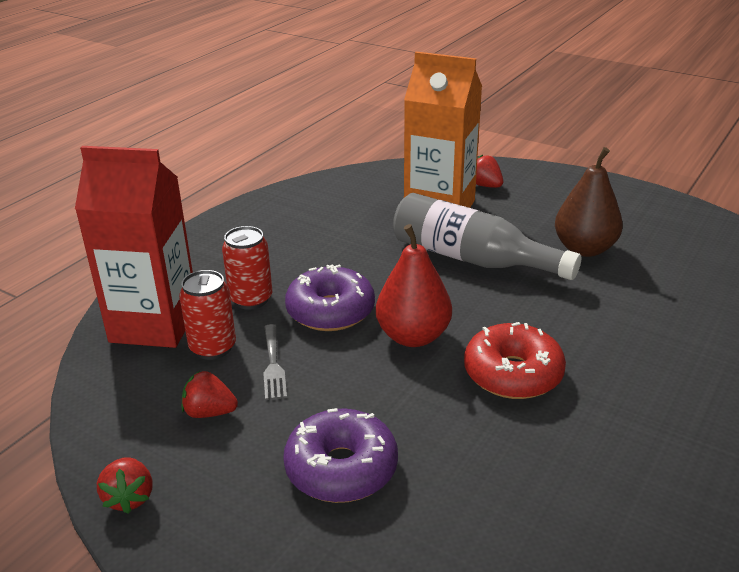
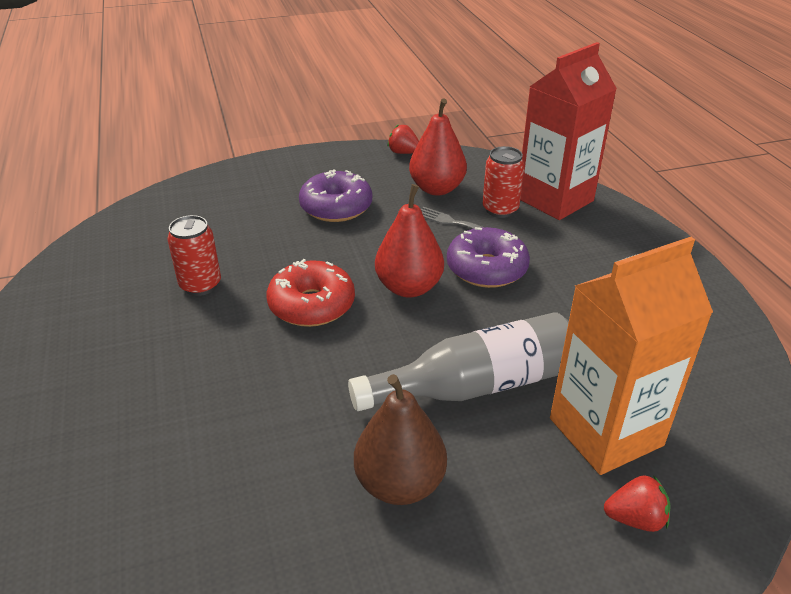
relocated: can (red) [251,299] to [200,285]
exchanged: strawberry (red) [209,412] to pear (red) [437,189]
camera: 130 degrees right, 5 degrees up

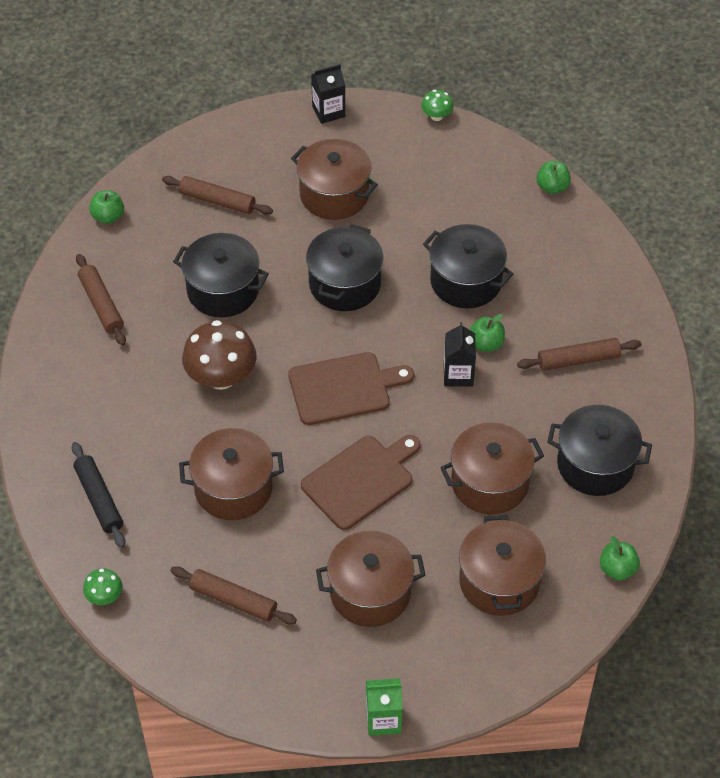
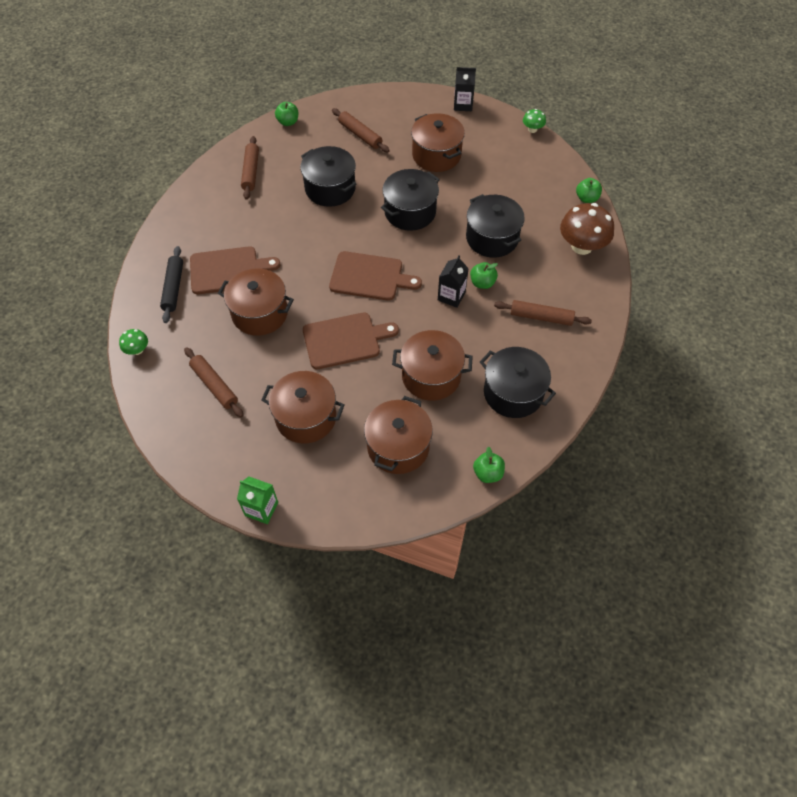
appeared: cutting board (brown) [228,270]
relocated: mushroom (brown) [221,377] to [581,246]
camera: 25 degrees right, 5 degrees up

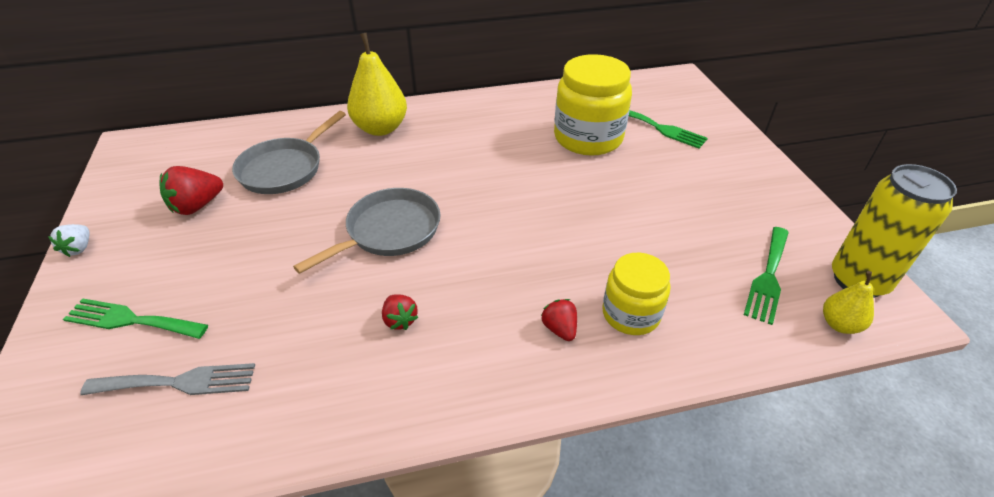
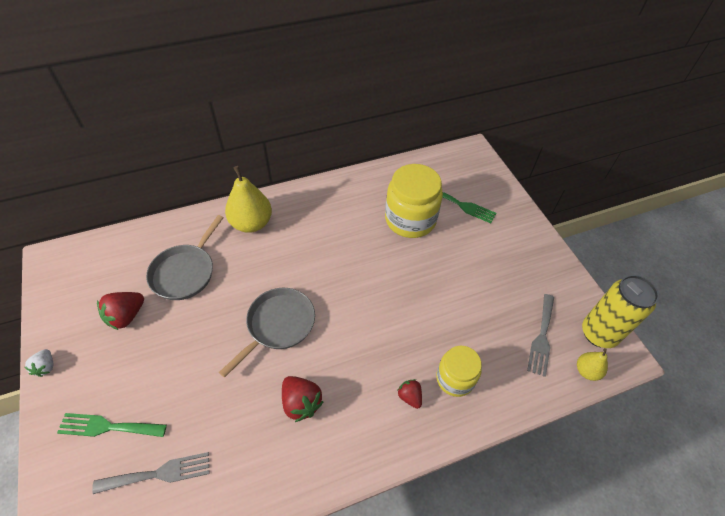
colour: fork (green) [768,277] to fork (grey) [542,337]
size: strawberry (red) [400,320] = [301,403] x1.64
camera: 10 degrees left, 10 degrees up

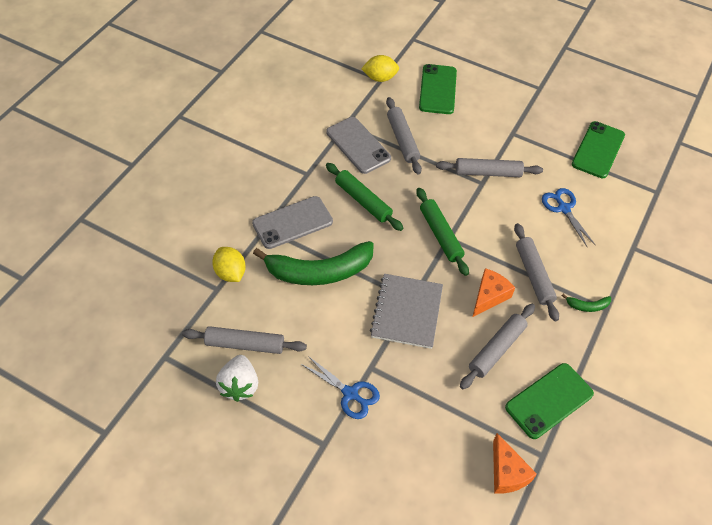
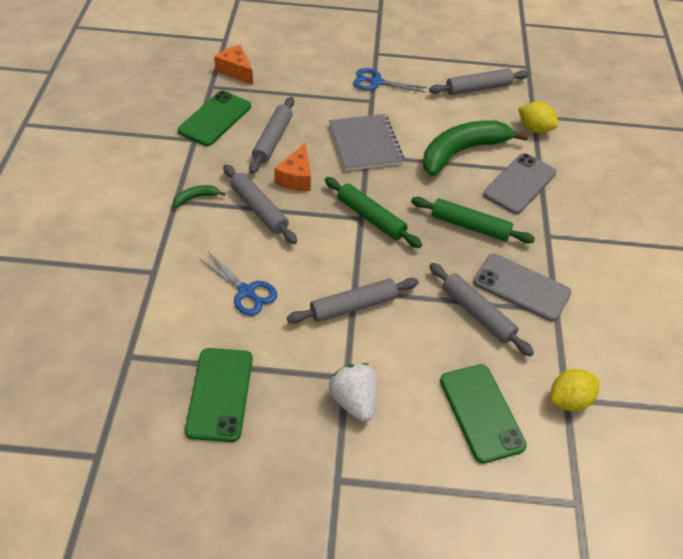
relocated: strawberry (white) [239,385] to [354,401]
camera: 155 degrees right, 5 degrees down

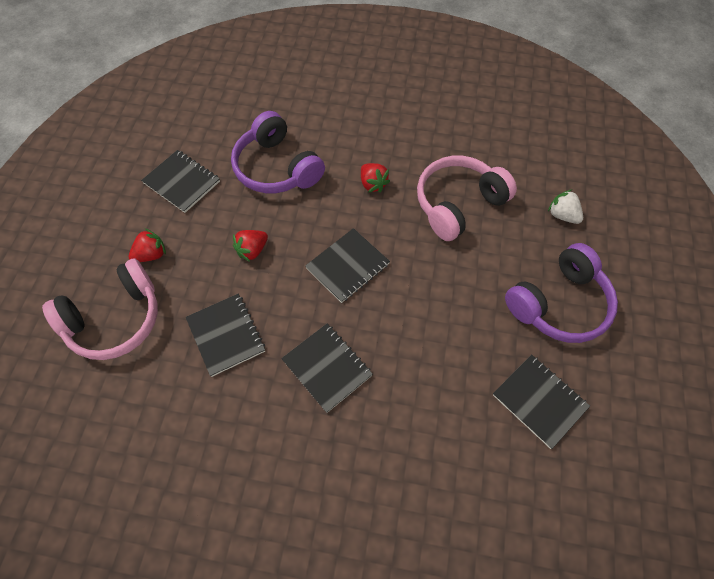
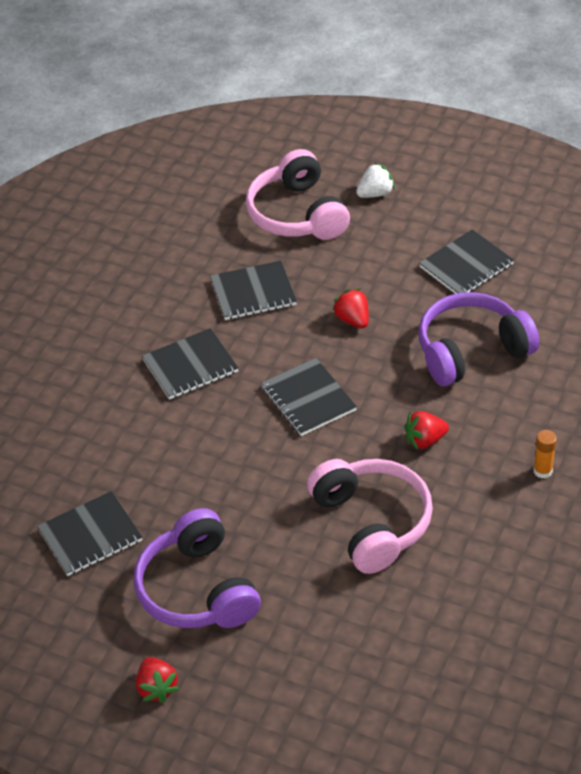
appeared: glue stick (orange) [542,471]
relocated: strawberry (white) [562,215] to [375,193]; strawberry (red) [151,255] to [157,688]
camera: 105 degrees right, 15 degrees down

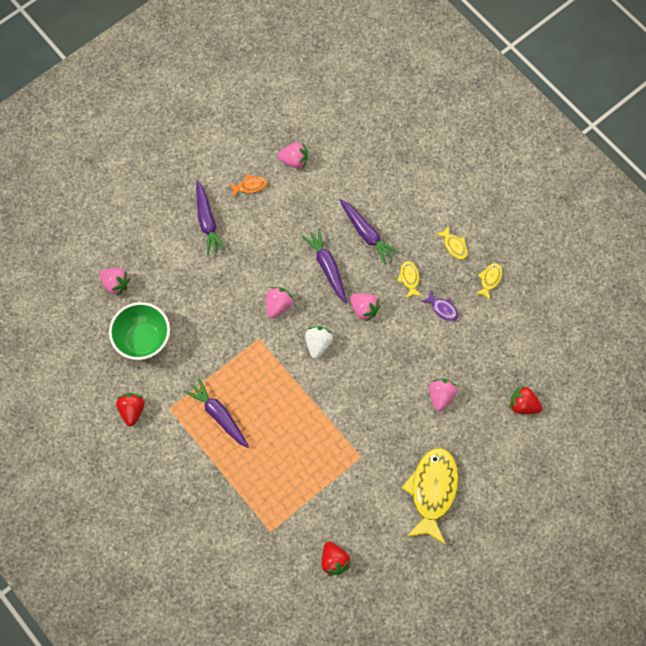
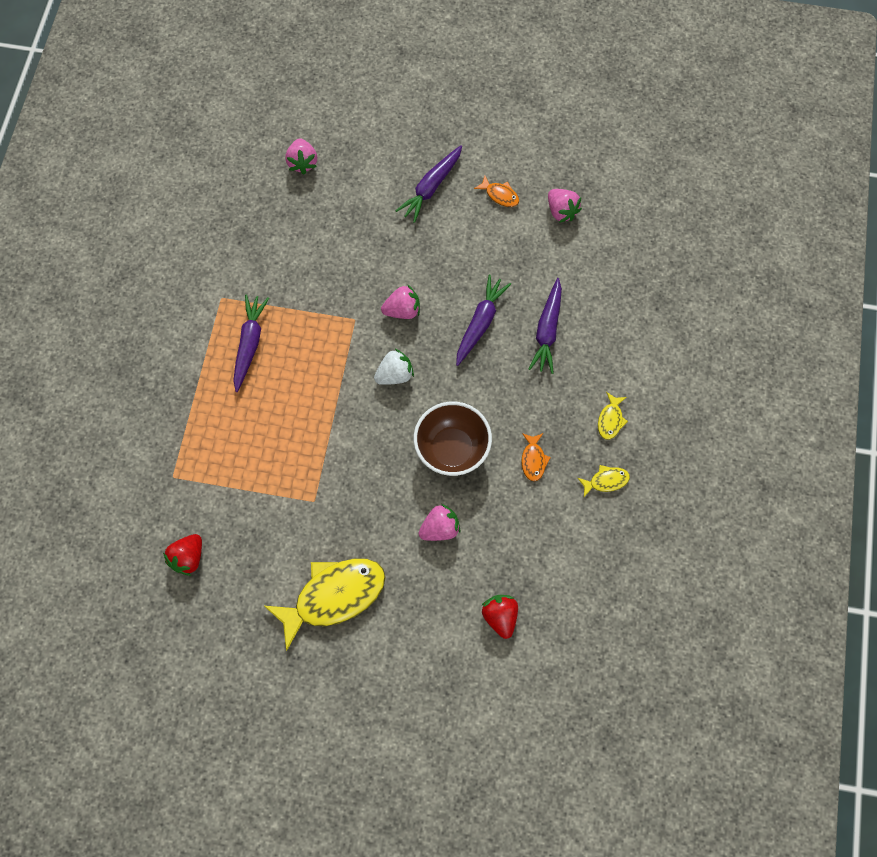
missing: fish (yellow) [409,278]; strawberry (pink) [364,309]; bowl (green) [143,340]; strawberry (red) [132,411]
appeared: bowl (brown) [452,449]
colour: fish (purple) [442,309] to fish (orange) [533,460]
camera: 50 degrees right, 0 degrees up

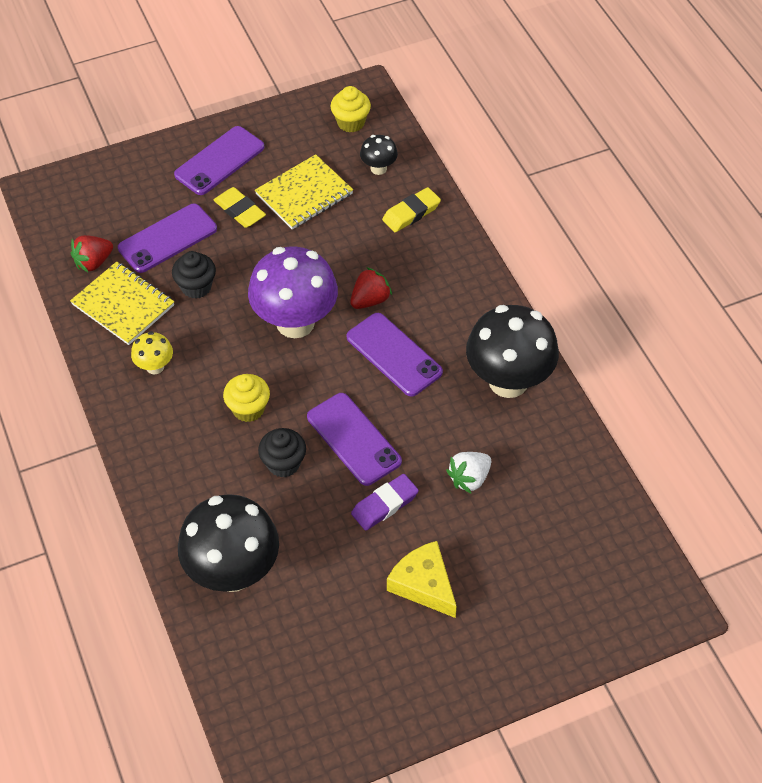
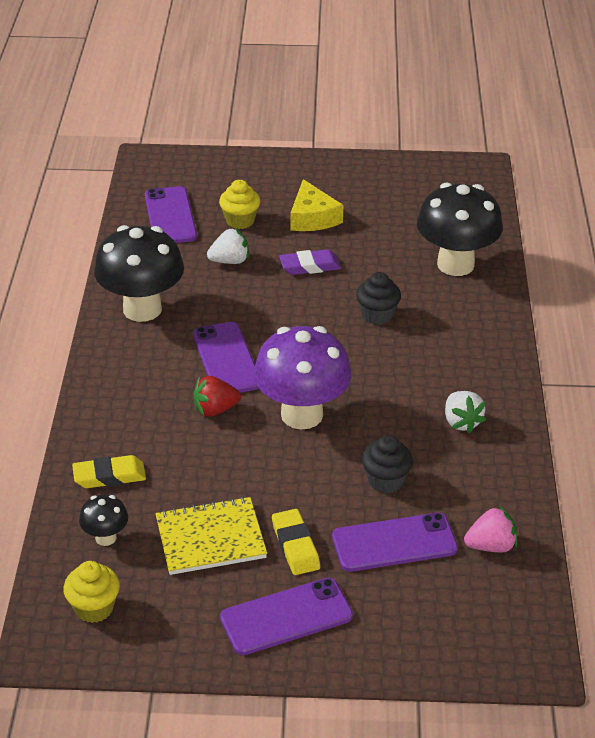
missing: notebook (yellow) [123,305]
relocated: cupcake (yellow) [248,409] to [240,221]; phone (purple) [353,439] to [170,216]
exchanged: mushroom (yellow) [155,367] to strawberry (white) [461,422]
colour: strawberry (red) [93,262] to strawberry (pink) [491,546]
camera: 155 degrees left, 15 degrees down

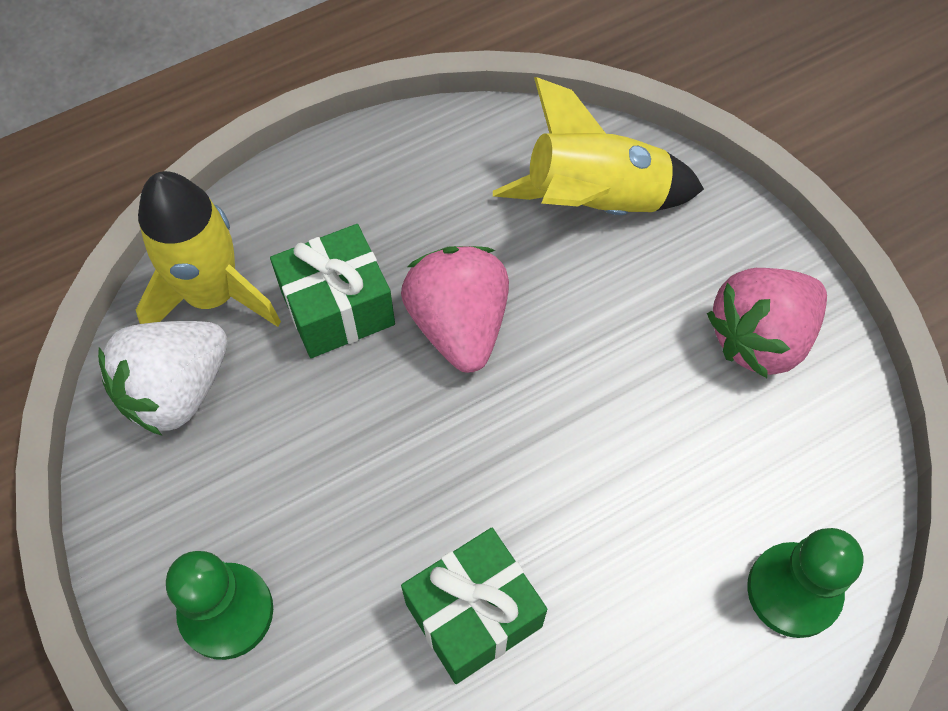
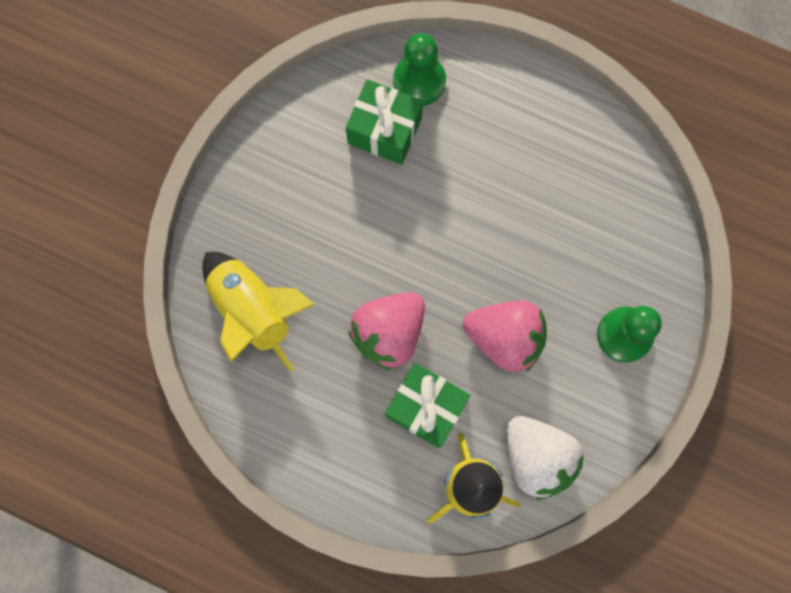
relocated: strawberry (pink) [760,338] to [505,338]; gift (green) [473,615] to [384,130]
spun: strawberry (white) [176,390] = [537,457] 45 degrees clockwise
camera: 125 degrees left, 15 degrees up

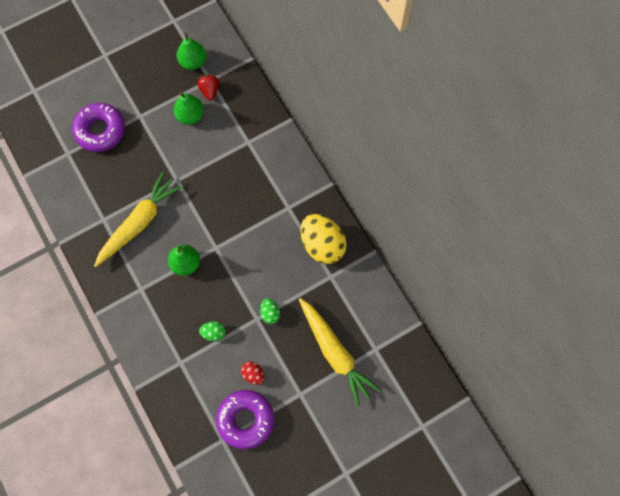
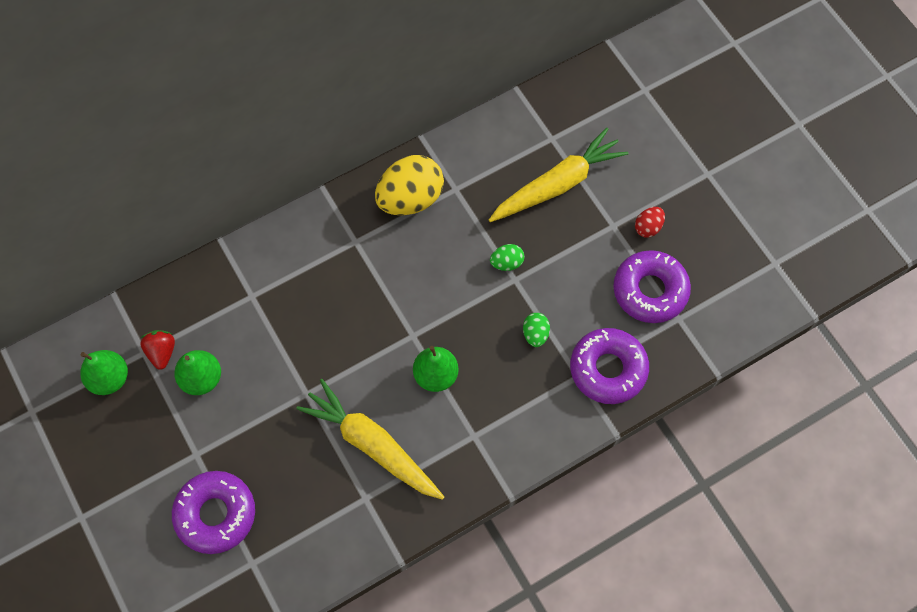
appeared: donut (purple) [608,369]
relocated: egg (red) [253,374] to [648,227]
spun: strawberry (red) [209,90] = [162,352] 90 degrees clockwise
camera: 90 degrees left, 5 degrees down

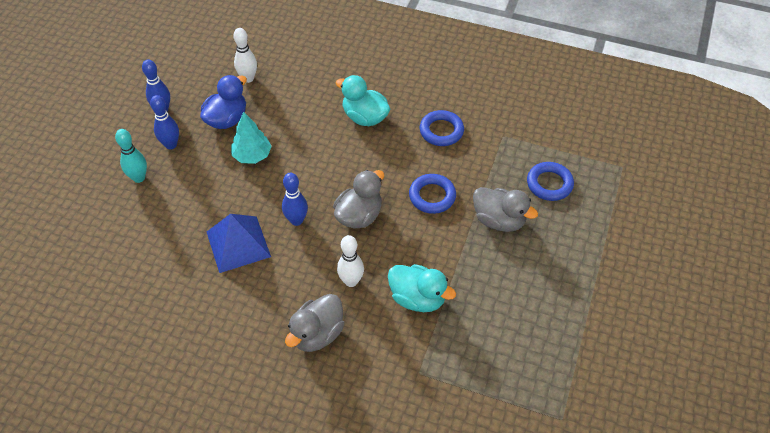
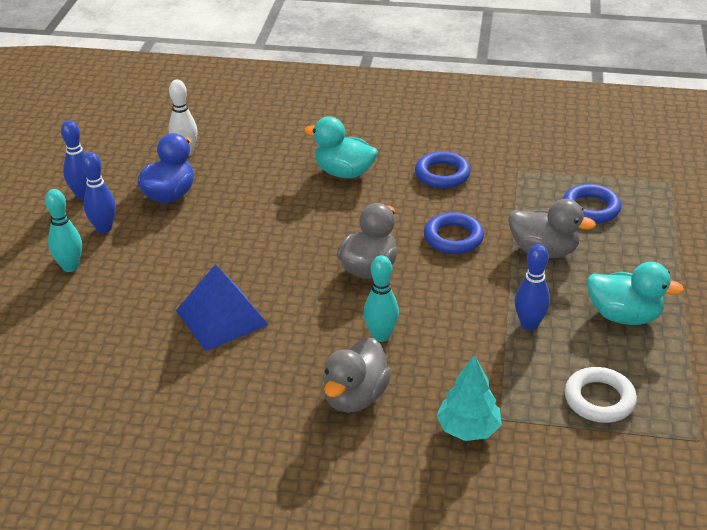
appeared: ring (white) [599,399]
relocated: tree (turquoise) [252,155] to [468,429]; bowling pin (blue) [296,220] to [529,324]; duck (turquoise) [417,298] to [624,316]
colour: bowling pin (white) [351,281] to bowling pin (turquoise) [381,336]
camera: 10 degrees left, 15 degrees down

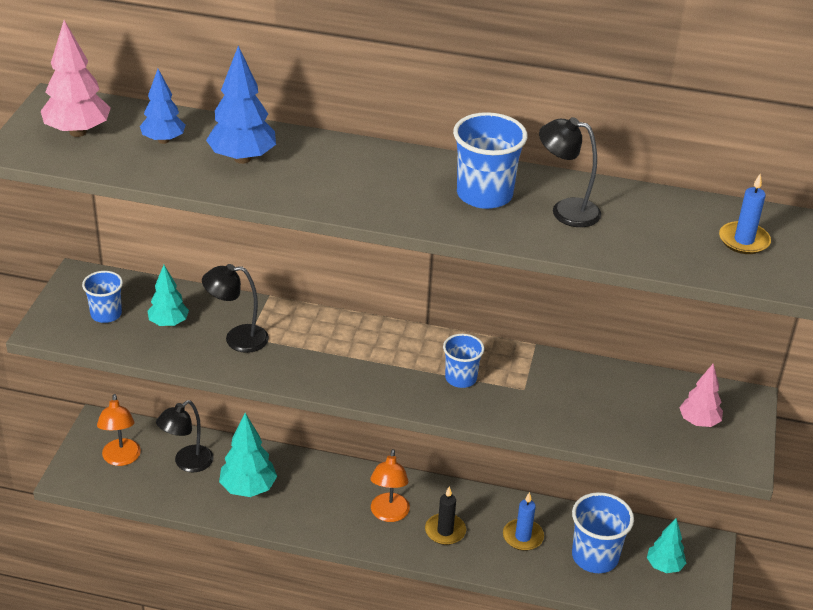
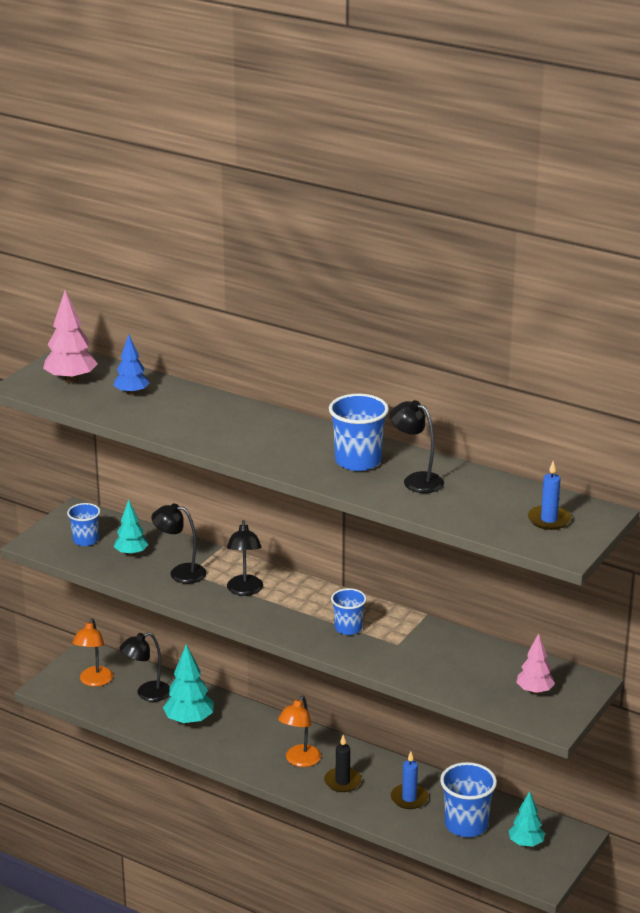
missing: tree (blue) [242,158]
appeared: lamp (black) [245,590]
camera: 20 degrees right, 10 degrees down

